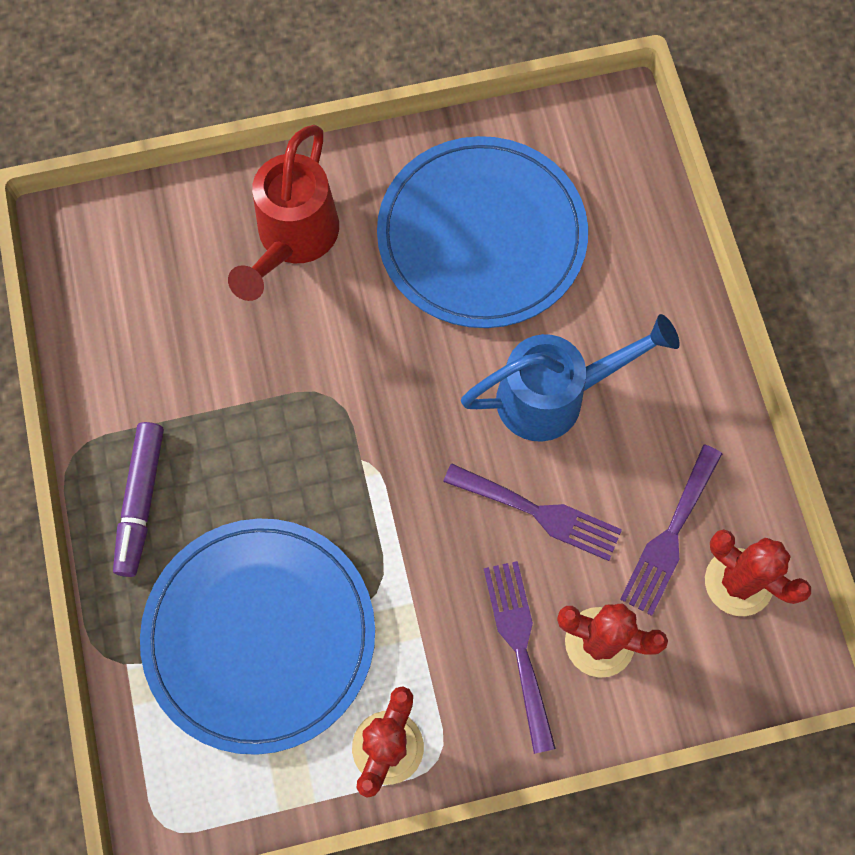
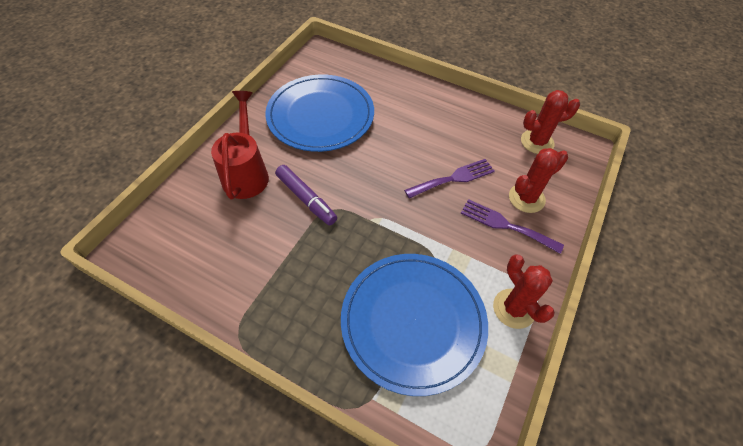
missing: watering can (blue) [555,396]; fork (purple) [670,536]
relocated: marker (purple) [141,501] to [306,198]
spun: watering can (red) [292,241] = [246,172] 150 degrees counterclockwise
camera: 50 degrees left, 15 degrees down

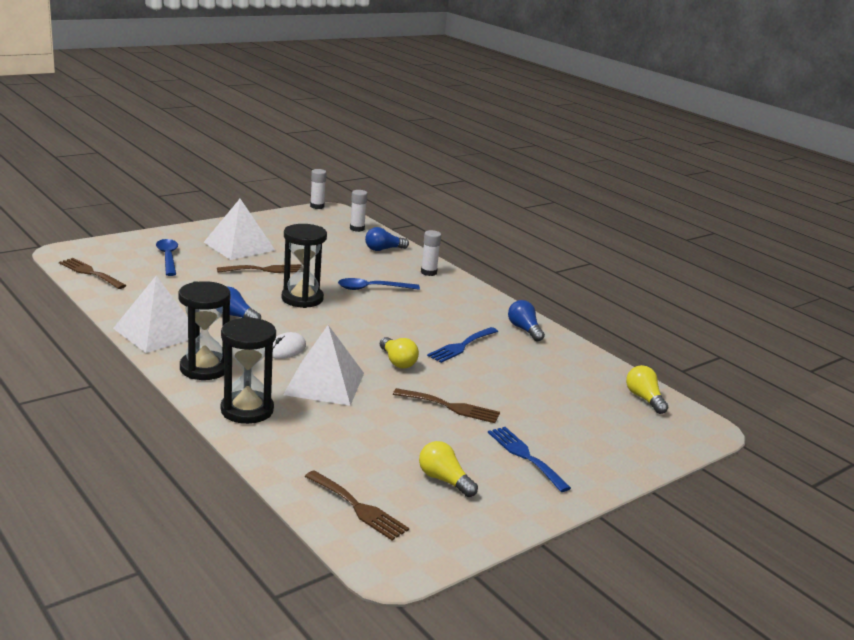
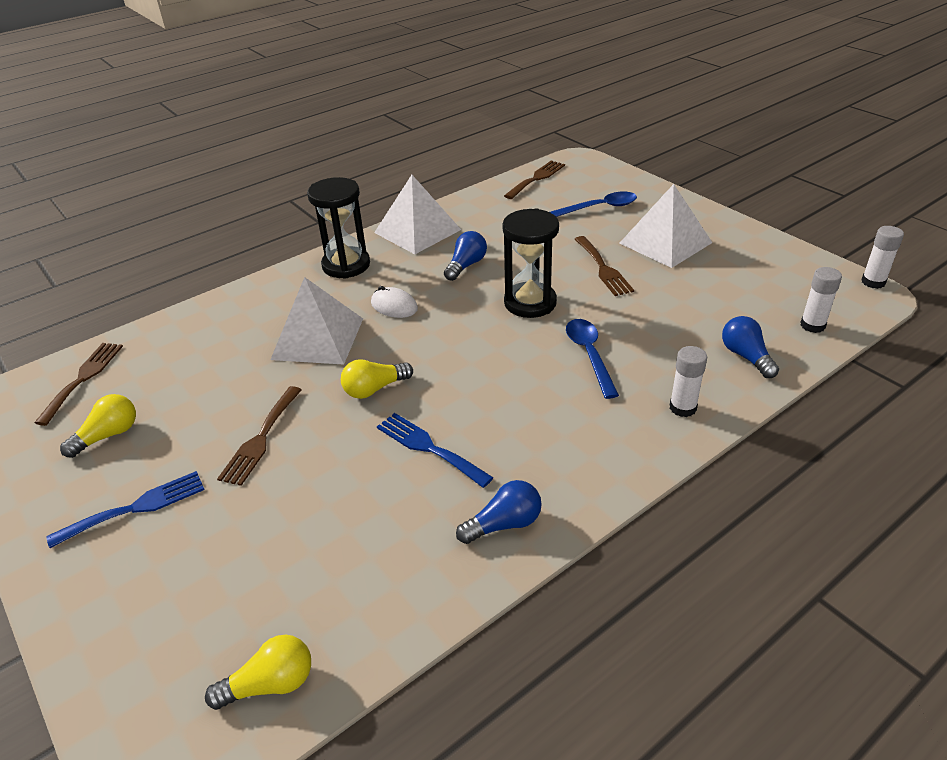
missing: hourglass (black) [247,410]
spun: fork (brown) [358,507] = [83,378] 150 degrees clockwise
camera: 95 degrees right, 15 degrees up

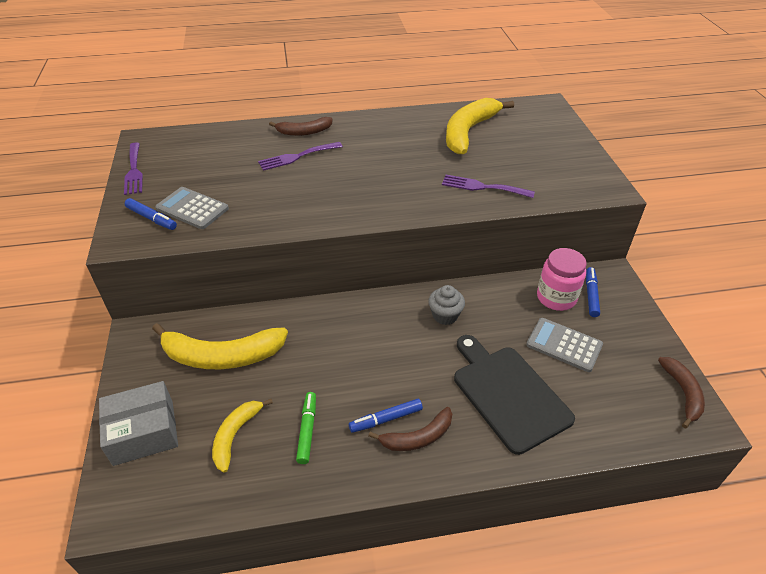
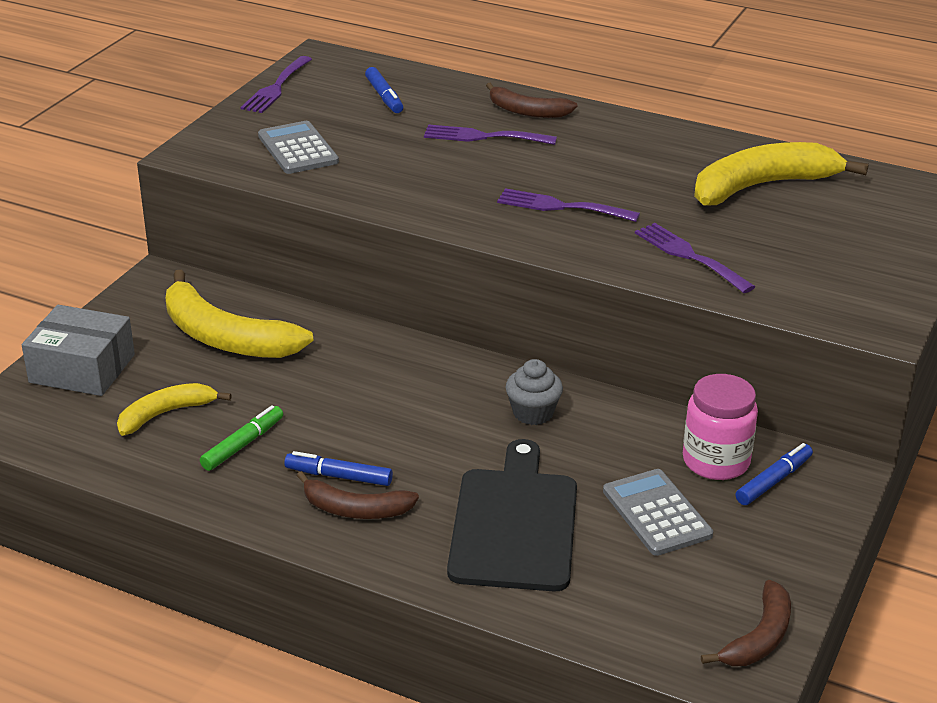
appeared: fork (purple) [560,206]
relocated: marker (blue) [151,218] to [384,97]
camera: 35 degrees right, 10 degrees down

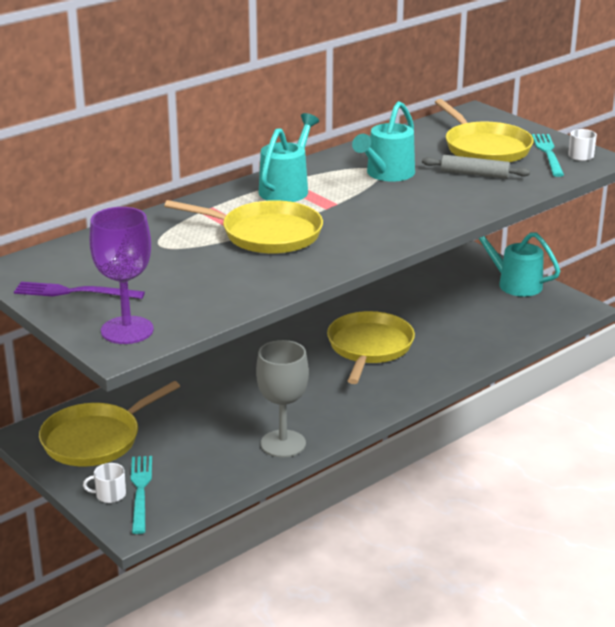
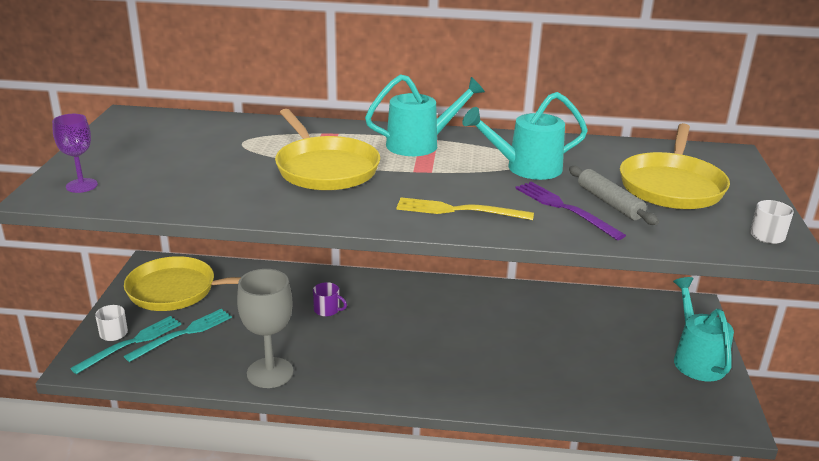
missing: pan (yellow) [369,347]
appeared: fork (yellow) [459,210]; mug (purple) [327,310]
relocated: fork (turquoise) [548,153] to [183,334]; fork (purple) [74,292] to [565,208]
size: goblet (purple) [127,330] = [81,185] x0.60
camera: 45 degrees right, 0 degrees up

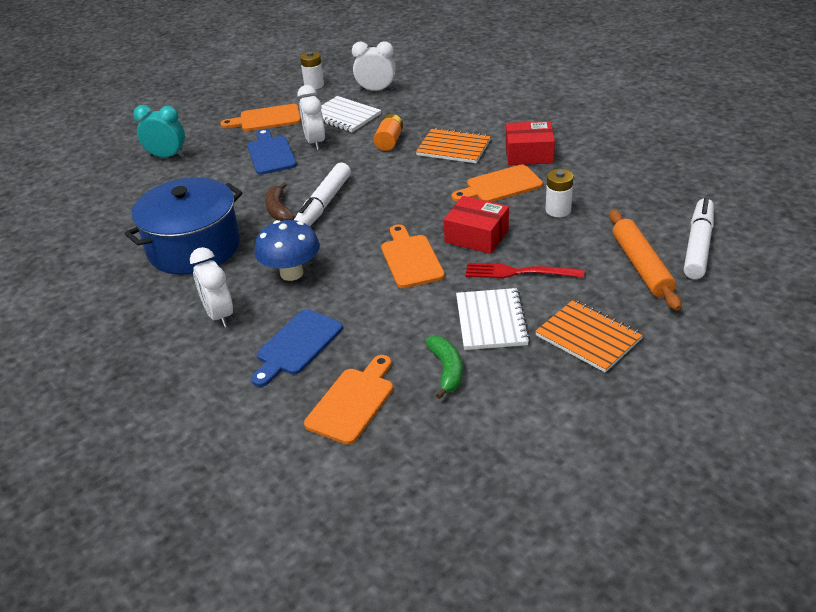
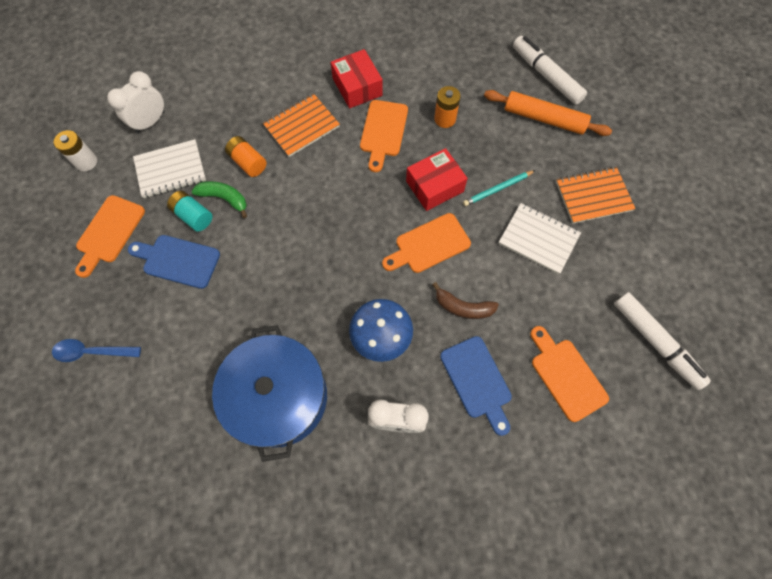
relocated: marker (white) [323,205] to [655,342]; banana (brown) [278,210] to [463,307]; banana (green) [447,370] to [224,198]
exchanged: clock (white) [315,142] to battery (turquoise) [193,216]; clock (turquoise) [167,156] to spoon (blue) [92,352]; fork (red) [518,272] to pencil (turquoise) [498,189]
colour: battery (white) [558,210] to battery (orange) [445,119]
spun: box (red) [529,154] = [357,87] 60 degrees counterclockwise; cutting board (orange) [411,259] = [429,245] 45 degrees counterclockwise
camera: 60 degrees left, 30 degrees up

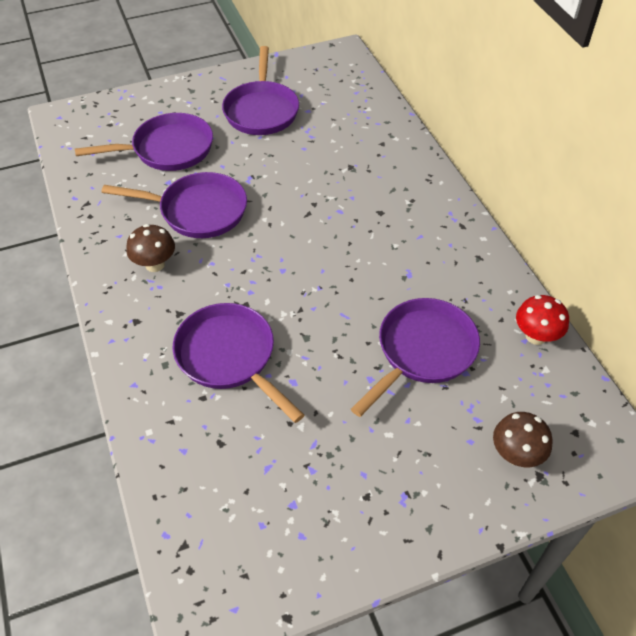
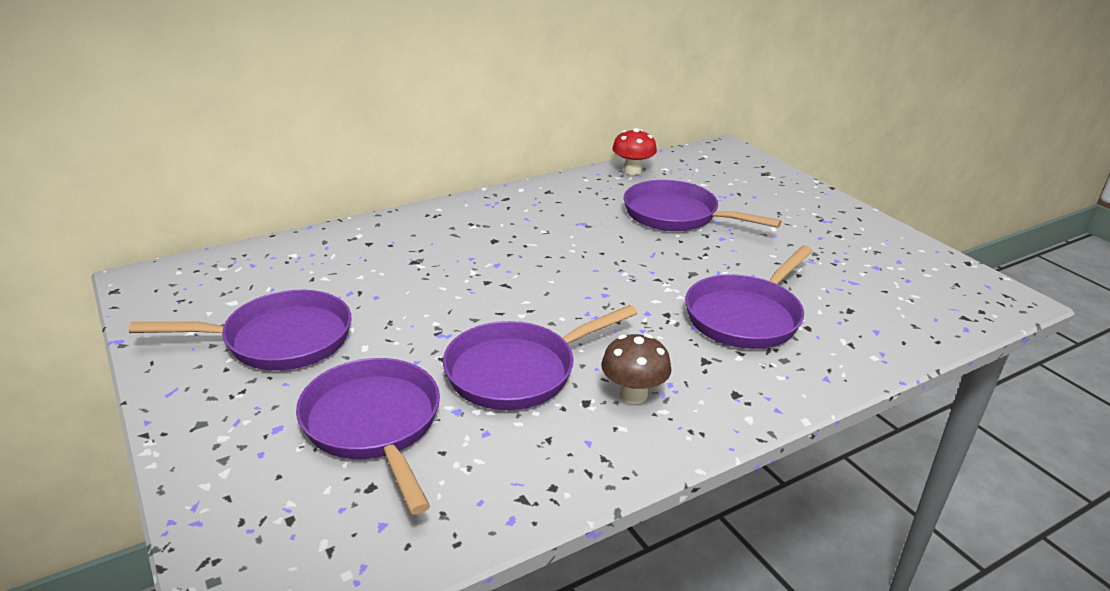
missing: mushroom (brown) [516,454]
spun: pan (purple) [198,211] = [517,371] 120 degrees counterclockwise
camera: 100 degrees left, 20 degrees down

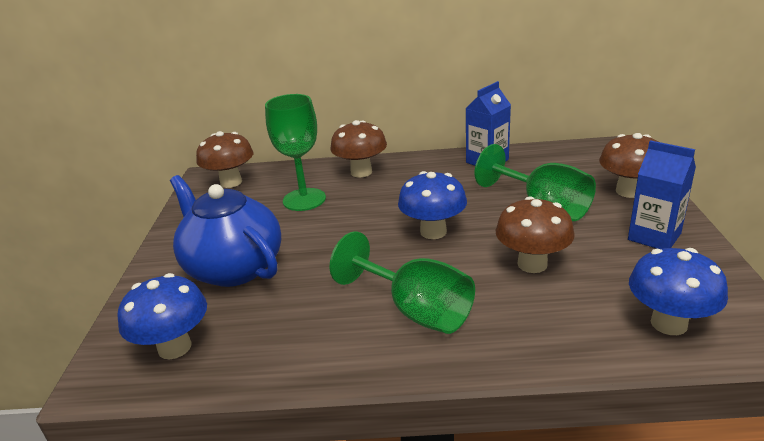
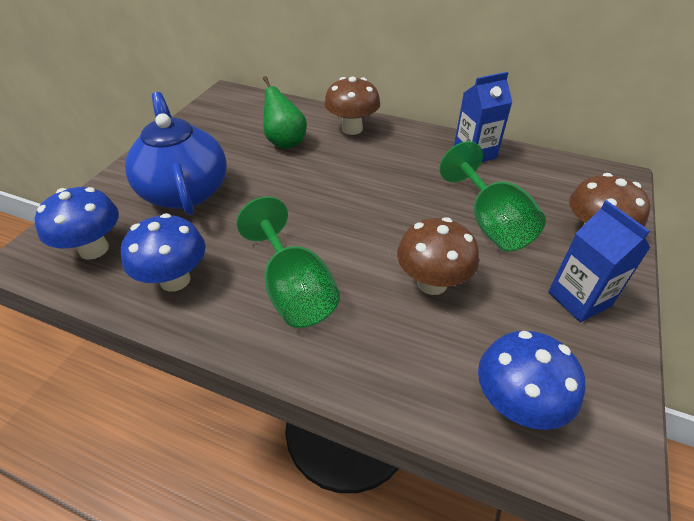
missing: mushroom (brown) [231,182]
relocated: mushroom (blue) [433,232] to [175,280]
exchanged: goblet (green) [304,199] to pear (green) [285,142]
camera: 20 degrees right, 15 degrees up

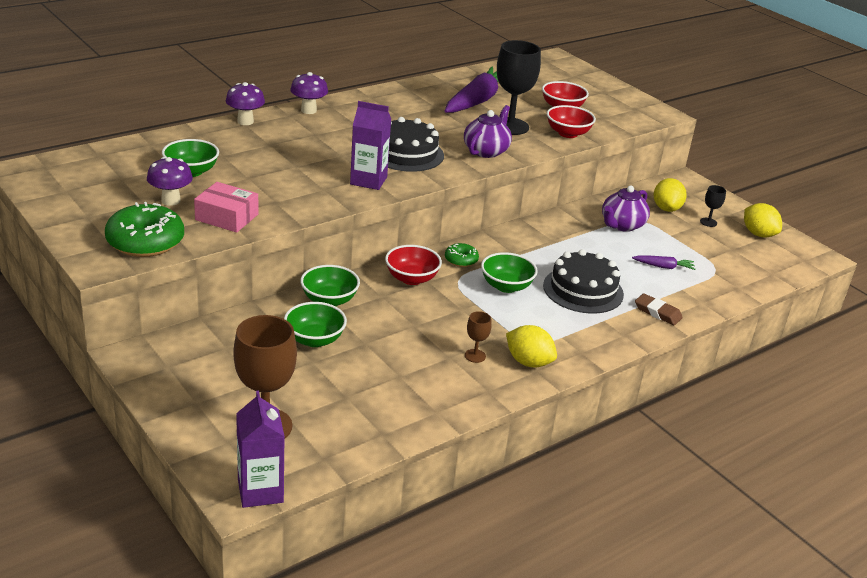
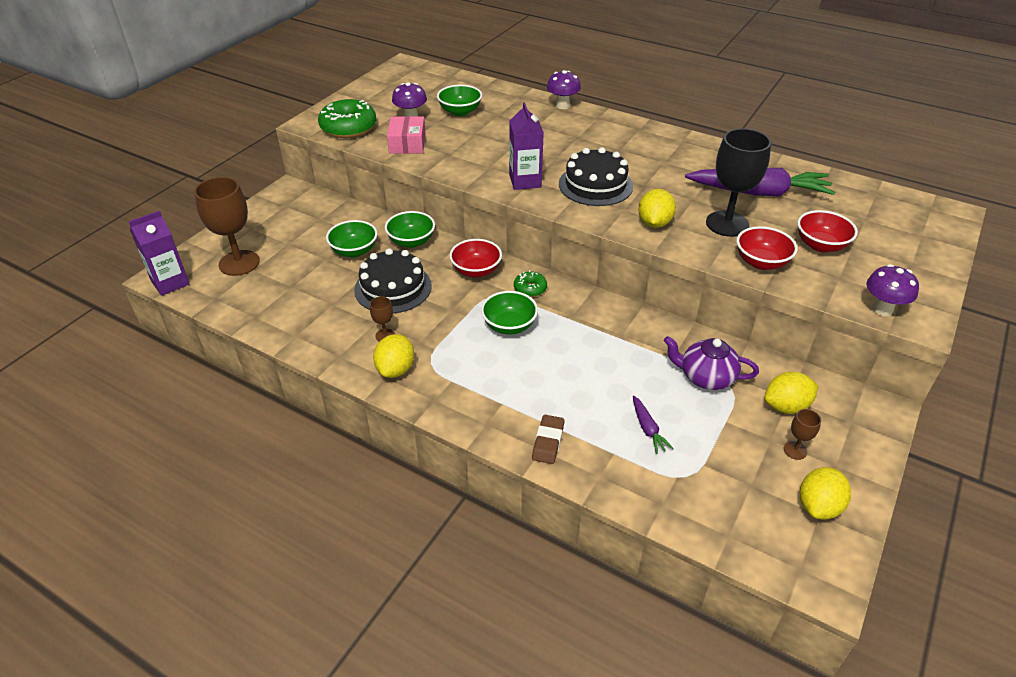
relocated: mushroom (purple) [308,110] to [882,309]; cake (black) [583,290] to [393,288]
exchanged: teapot (purple) [486,151] to lemon (yellow) [654,223]
colour: goblet (black) [708,222] to goblet (brown) [795,450]
camera: 70 degrees right, 10 degrees up

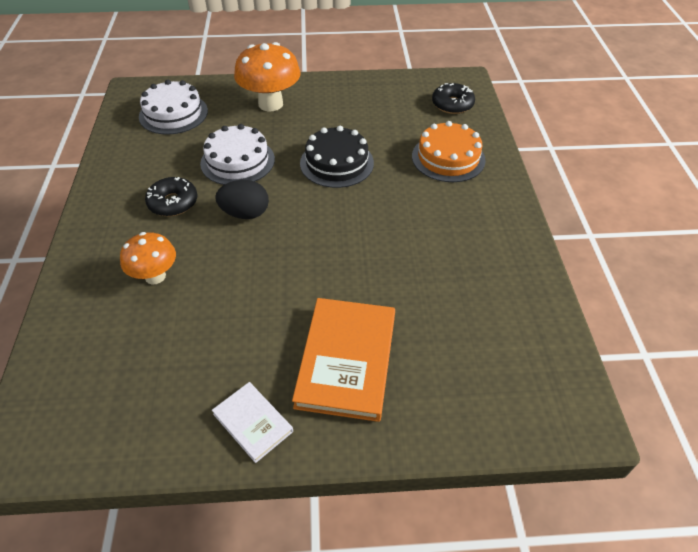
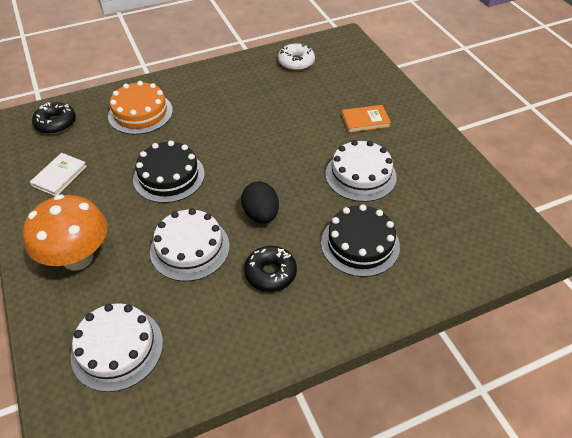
appeared: donut (white) [296,62]; cake (white) [360,175]
relocated: book (white) [253,422] to [59,176]
exchanged: mushroom (orange) [155,276] to cake (black) [360,244]
size: book (orange) [347,360] = [365,120] x0.53
camera: 110 degrees left, 0 degrees up

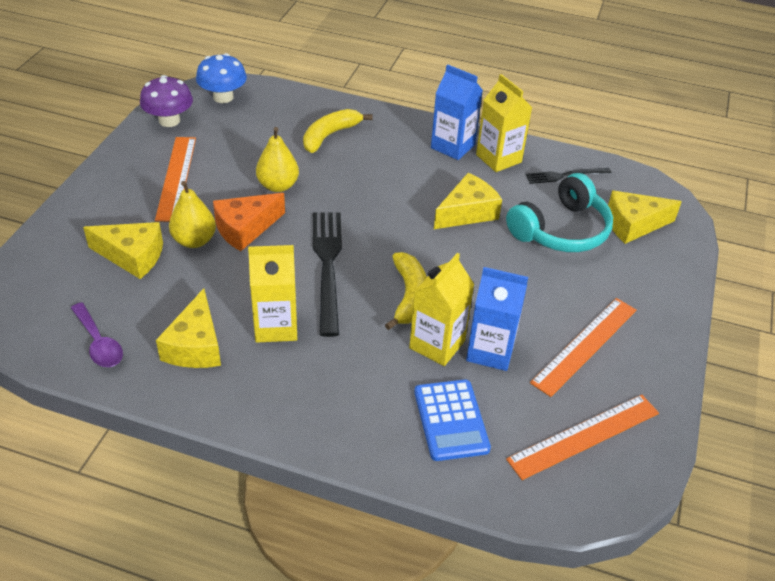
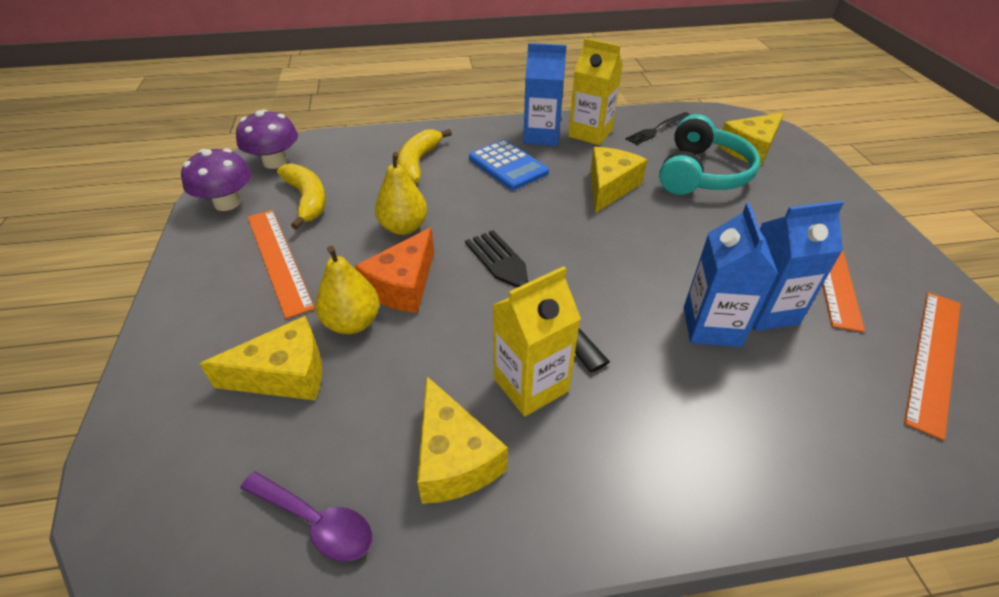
relocated: banana (yellow) [409,296] to [307,200]; calculator (blue) [451,420] to [508,166]
colour: mushroom (blue) [223,97] to mushroom (purple) [275,162]; carton (yellow) [437,344] to carton (blue) [711,326]
camera: 25 degrees left, 0 degrees up

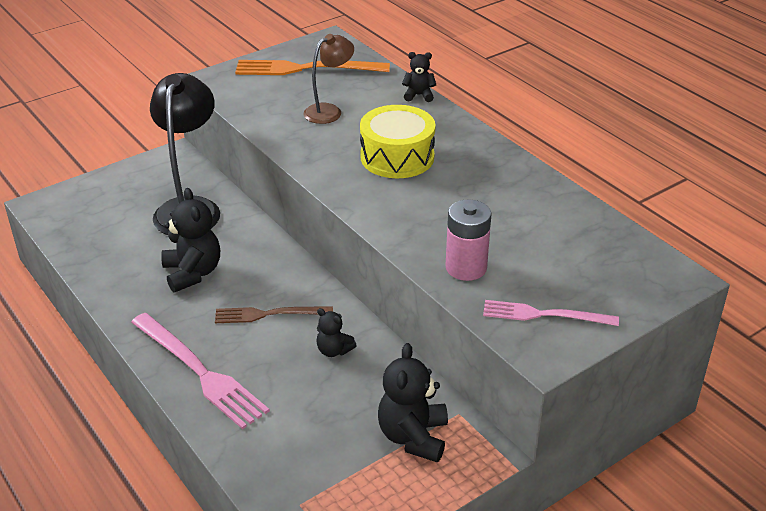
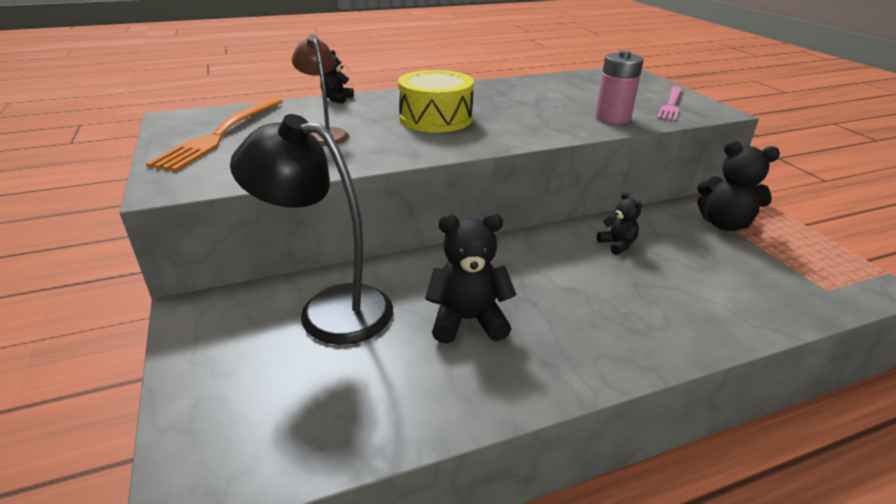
missing: fork (brown) [269,314]; fork (pink) [199,372]
spun: teddy bear (black) [334,350] = [617,245] 75 degrees counterclockwise
camera: 75 degrees left, 5 degrees down

